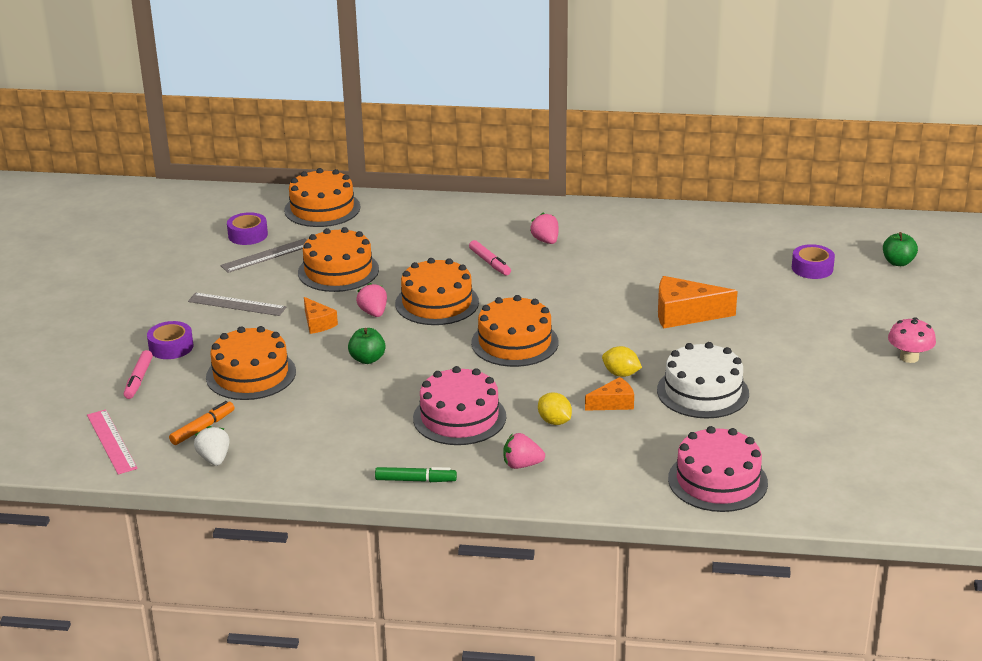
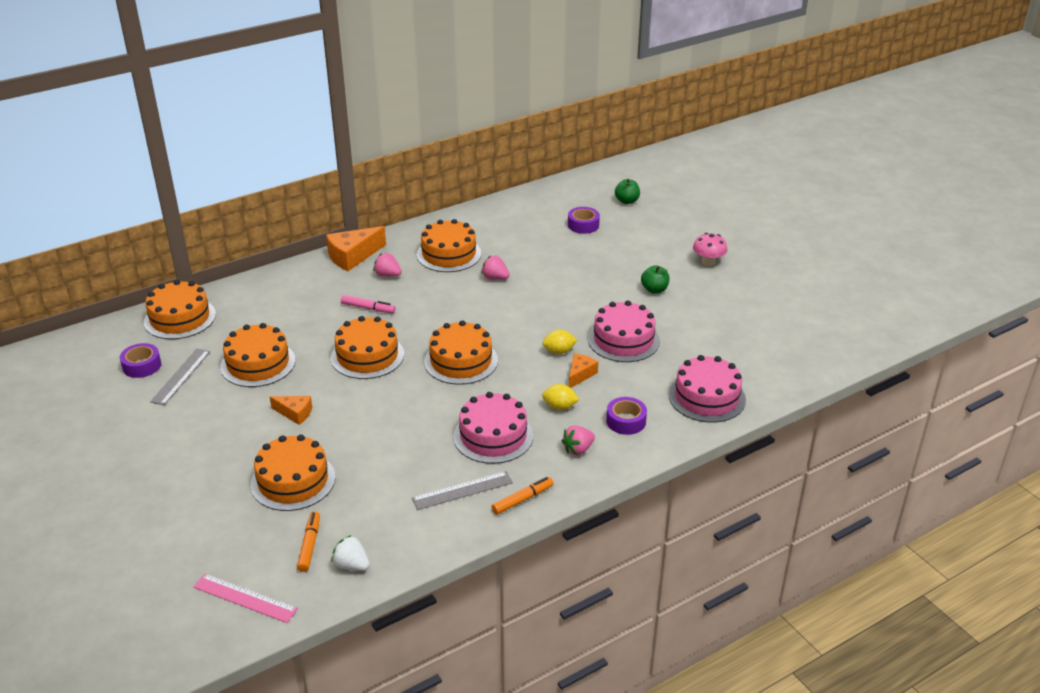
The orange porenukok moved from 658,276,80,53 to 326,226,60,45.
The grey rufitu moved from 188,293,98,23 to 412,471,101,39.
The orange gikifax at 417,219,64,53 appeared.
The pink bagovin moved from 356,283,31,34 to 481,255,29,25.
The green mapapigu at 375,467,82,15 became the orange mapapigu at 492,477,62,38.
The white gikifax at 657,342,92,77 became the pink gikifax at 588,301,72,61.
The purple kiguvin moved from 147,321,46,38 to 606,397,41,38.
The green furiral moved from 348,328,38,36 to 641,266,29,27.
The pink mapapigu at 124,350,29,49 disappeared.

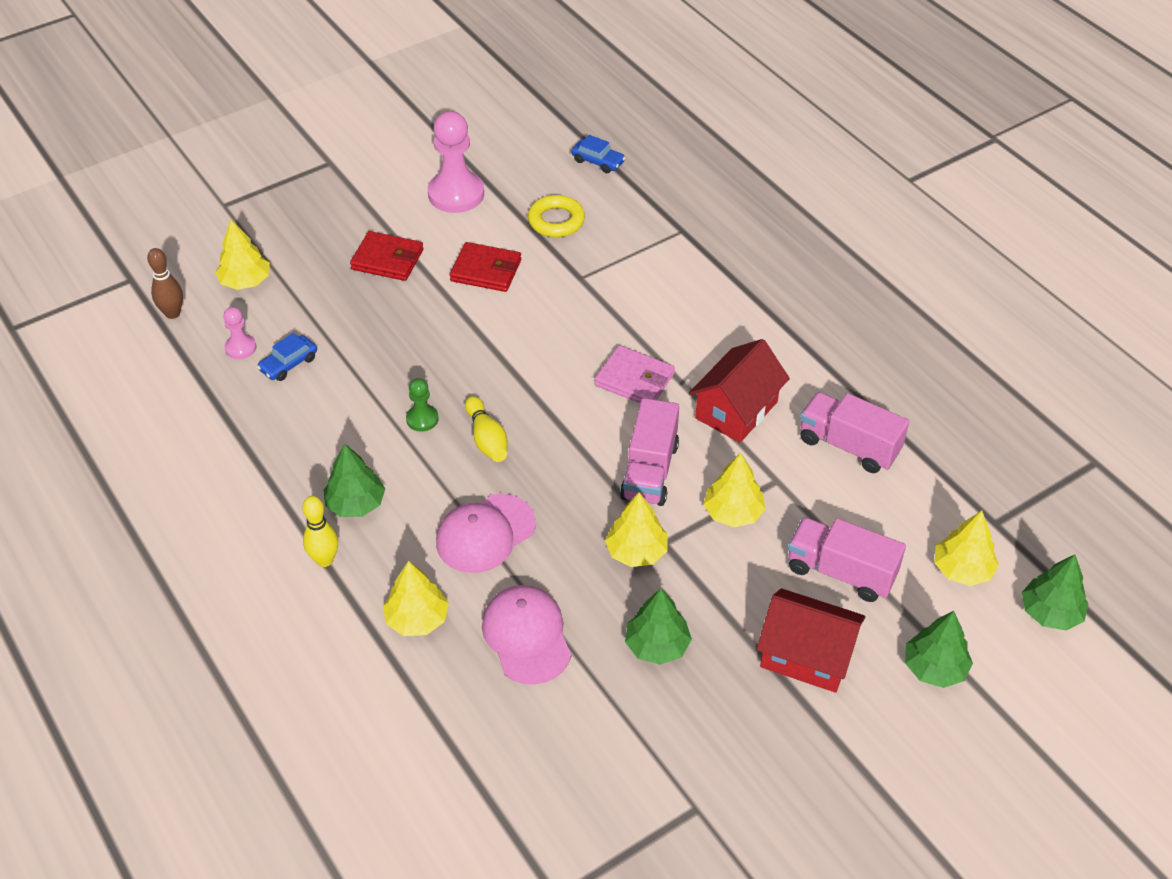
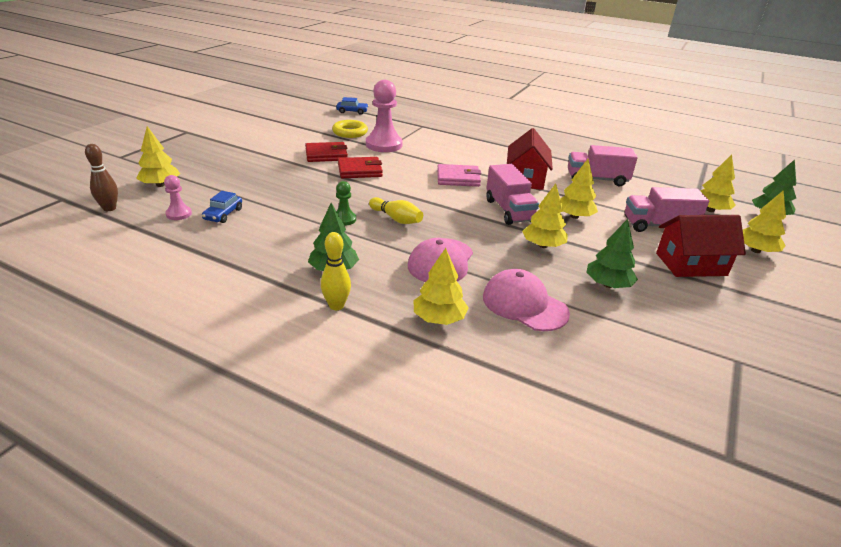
The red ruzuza moved from 350,231,74,50 to 338,157,45,21.
The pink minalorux moved from 428,111,56,102 to 366,80,37,72.
The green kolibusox at 905,611,68,77 became the yellow kolibusox at 743,190,43,63.

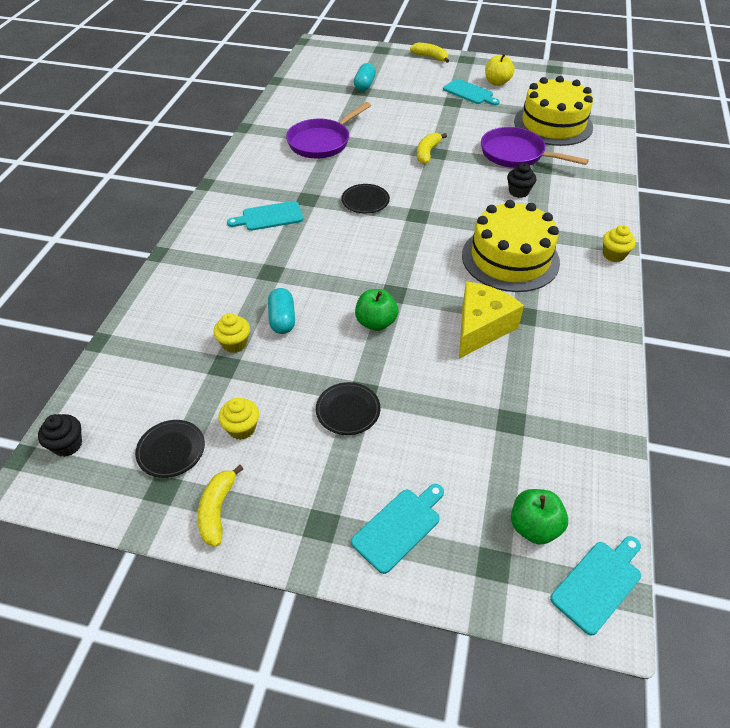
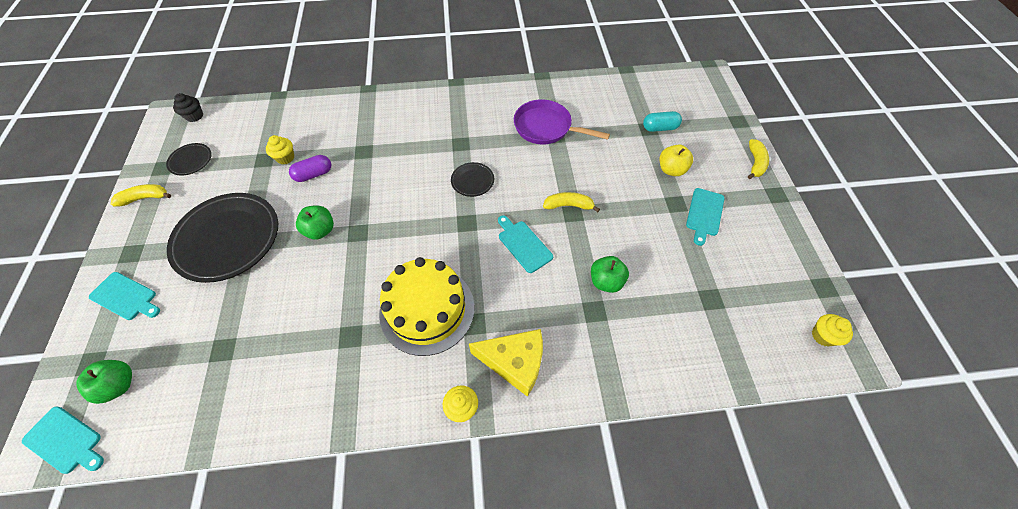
The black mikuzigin at 316,382,64,53 changed to 2.21 times the size.
The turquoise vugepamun at 268,288,27,46 became the purple vugepamun at 289,155,42,27.
The yellow porenukok moved from 459,282,65,77 to 469,329,74,68.
The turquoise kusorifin moved from 227,201,76,30 to 498,215,55,58.
The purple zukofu at 481,127,108,41 was replaced by the green furiral at 591,256,38,37.
The yellow furiral moved from 485,54,29,32 to 660,144,33,32.
The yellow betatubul moved from 218,398,41,42 to 812,314,41,33.
The black betatubul at 507,163,29,35 disappeared.
The yellow gikifax at 514,76,79,70 disappeared.

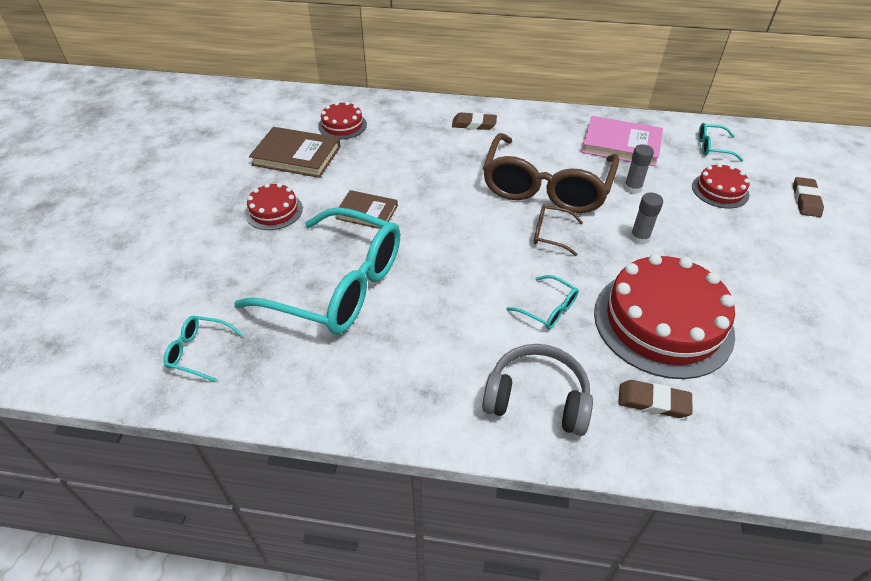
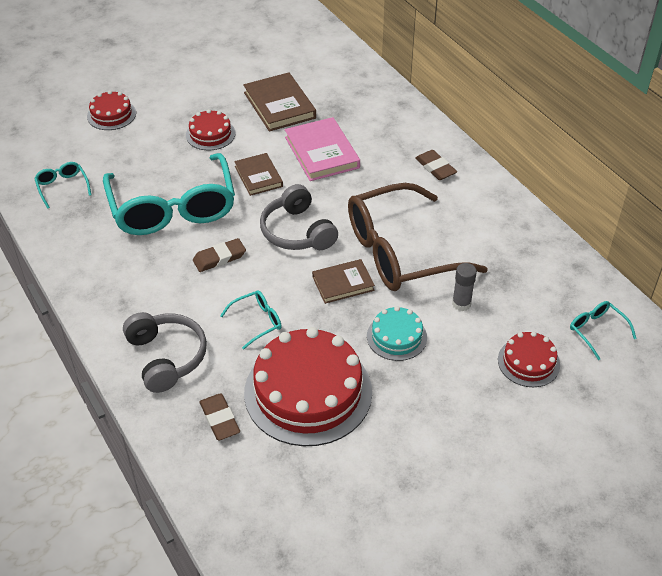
The red gikifax moved from 318,102,49,37 to 87,90,49,40.
The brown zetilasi moved from 793,177,31,40 to 193,238,53,34.
The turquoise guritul at 506,275,73,54 turned 120 degrees counterclockwise.
The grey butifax at 260,184,78,66 appeared.
The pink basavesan moved from 582,116,81,51 to 285,117,75,64.
The brown guritul at 534,204,49,52 was replaced by the brown basavesan at 312,259,63,45.
The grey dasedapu at 630,193,33,52 was replaced by the turquoise gikifax at 367,306,60,55.

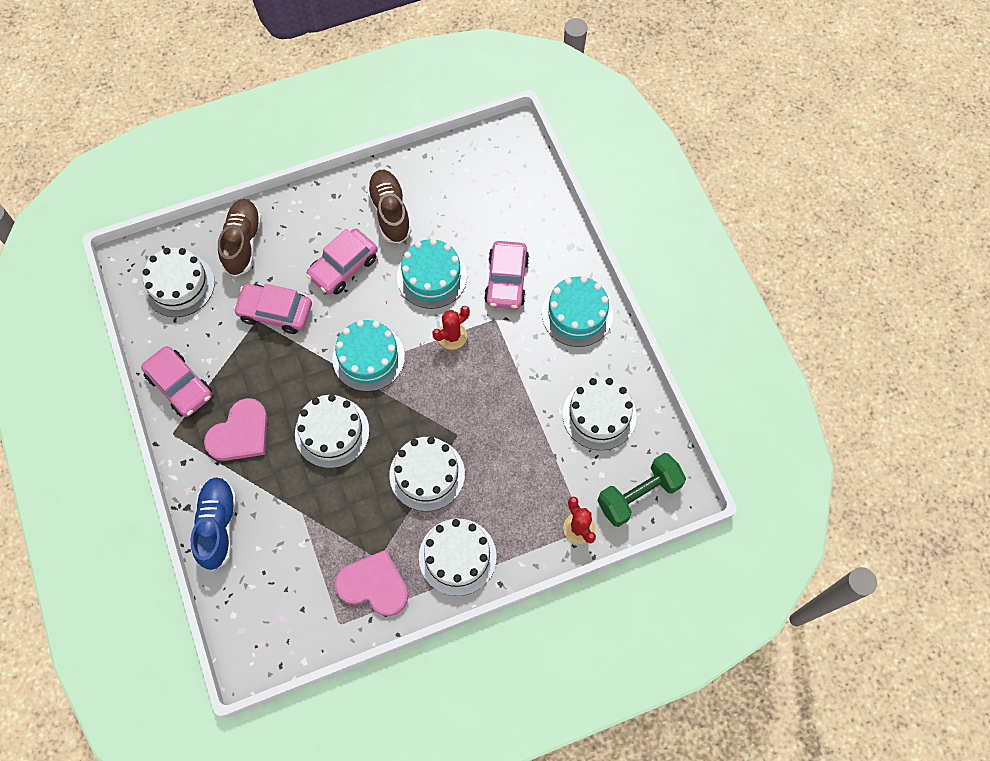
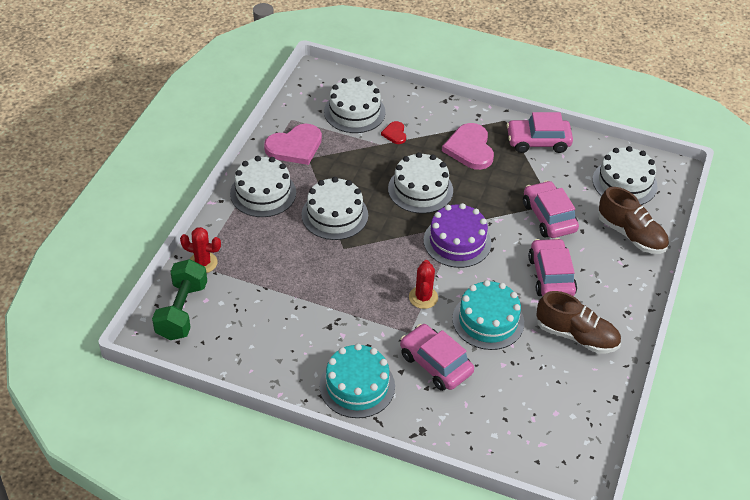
The white gikifax moved from 563,377,74,73 to 324,77,61,56.
The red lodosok at 381,121,25,23 appeared.
The turquoise gikifax at 332,320,73,72 became the purple gikifax at 424,203,67,65.
The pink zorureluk at 233,284,79,50 turned 75 degrees counterclockwise.
The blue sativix at 190,477,47,94 disappeared.

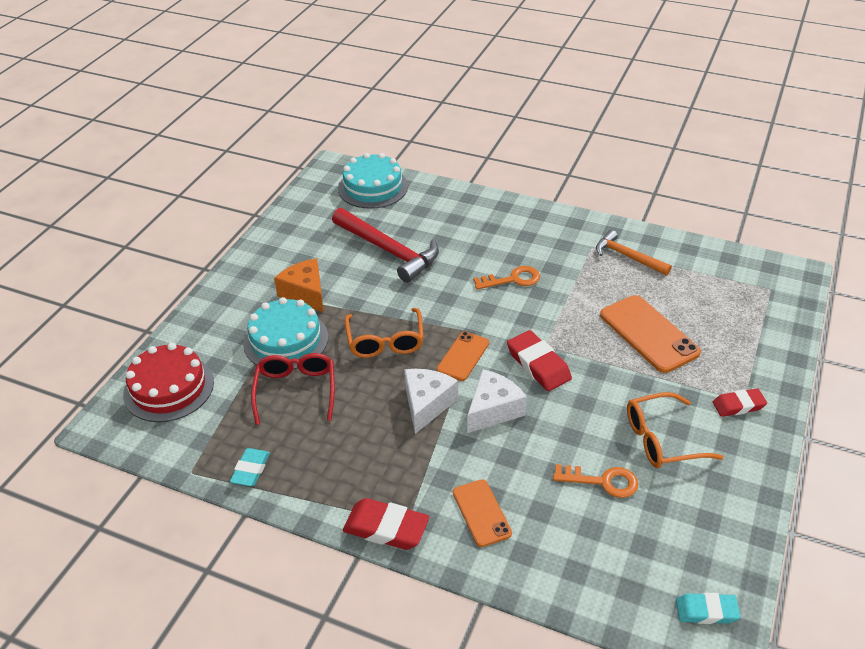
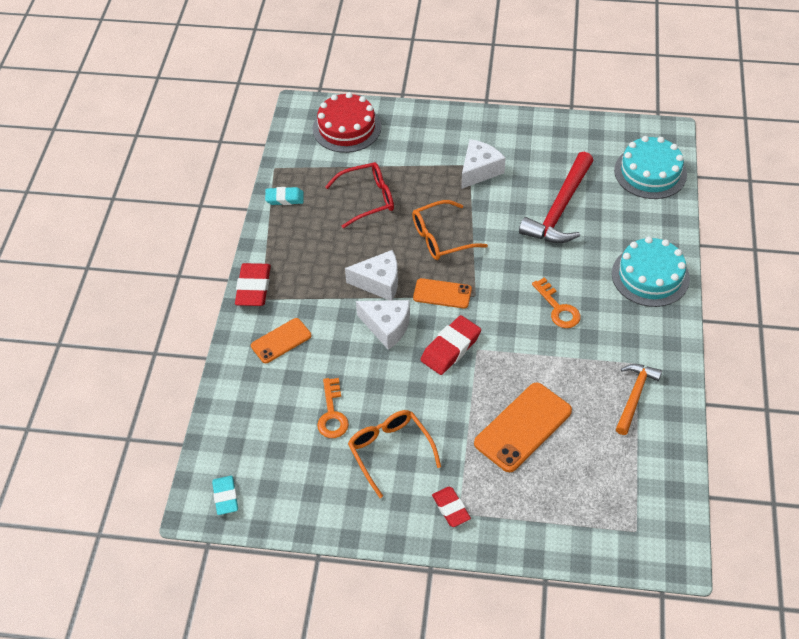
The orange porenukok at 274,259,50,53 became the white porenukok at 461,139,45,50.
The turquoise gikifax moved from 243,297,85,73 to 612,237,78,70.

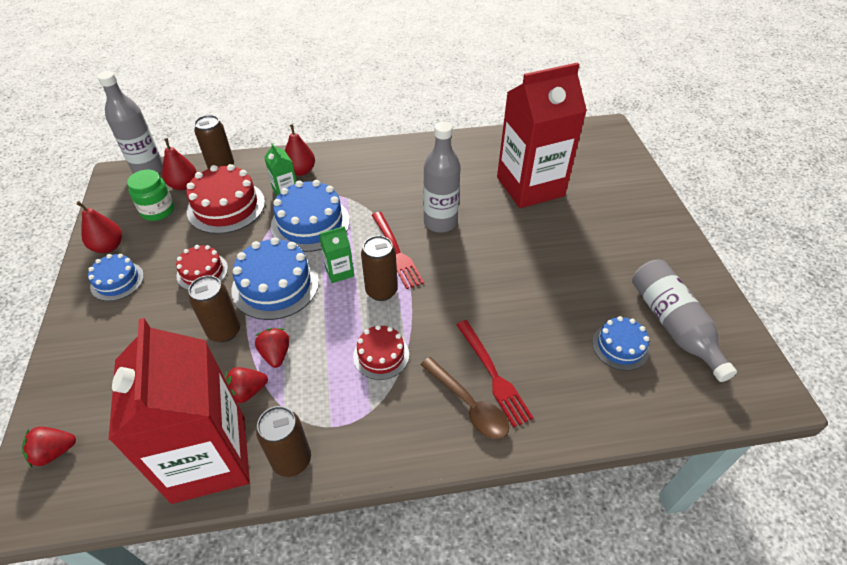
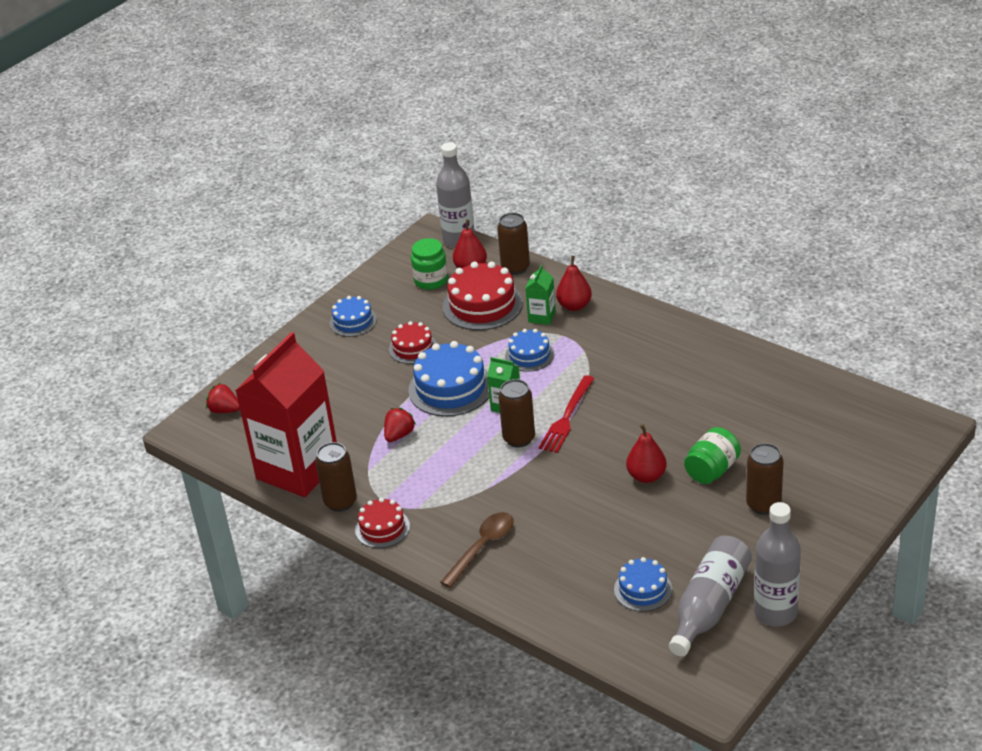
The red gikifax moved from 353,325,56,55 to 355,498,55,50.
The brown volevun at 420,357,89,82 turned 150 degrees counterclockwise.
The blue gikifax at 271,180,79,72 changed to 0.59 times the size.
The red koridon moved from 76,201,46,52 to 626,424,41,59.
The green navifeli at 684,427,57,57 appeared.
The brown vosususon moved from 188,275,52,68 to 746,443,37,72.
The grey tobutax moved from 423,122,38,111 to 754,502,47,125.
The red bagovin at 225,367,43,36 disappeared.
The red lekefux at 456,320,78,108 disappeared.
The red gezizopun at 497,62,90,146 disappeared.

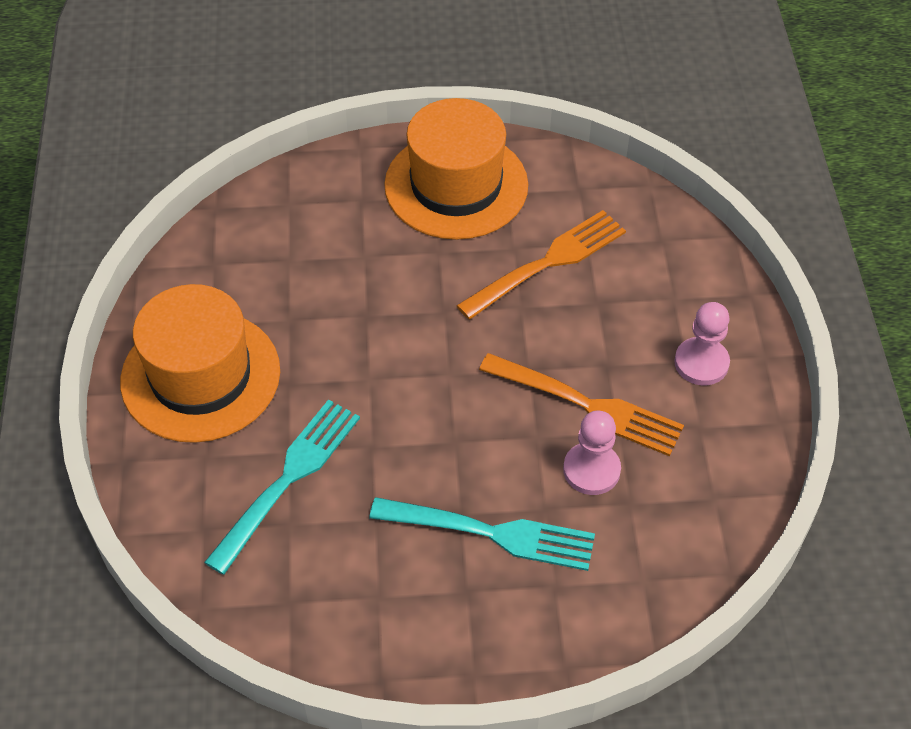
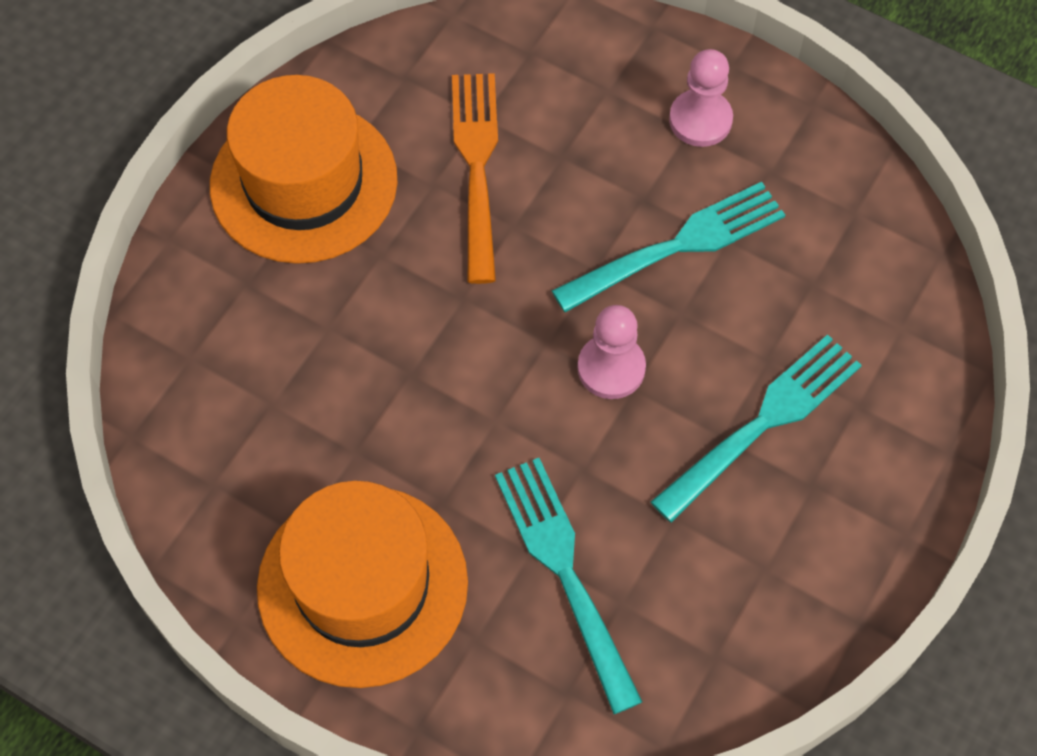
The orange lekefux at 479,353,205,103 became the turquoise lekefux at 552,182,233,131.
The pink minalorux moved from 563,411,58,84 to 578,305,68,94.

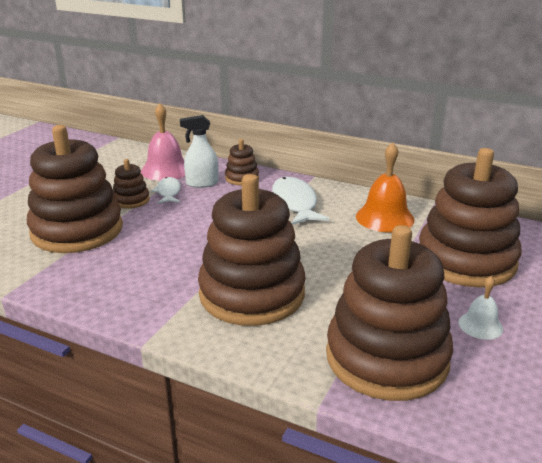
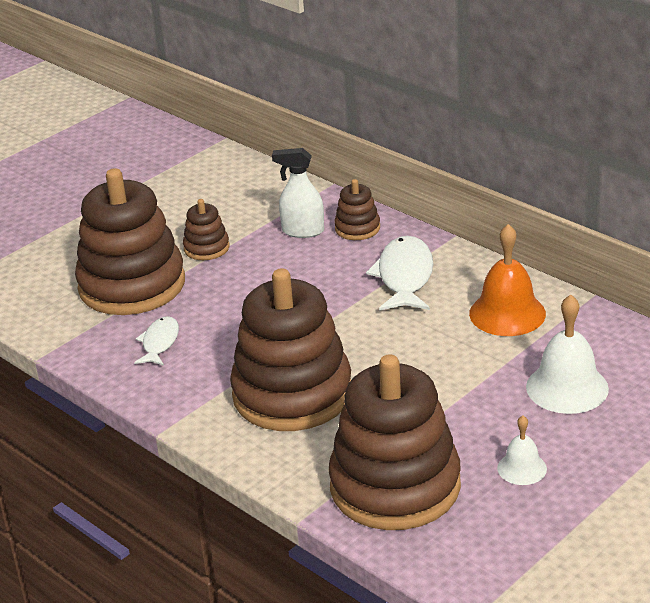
The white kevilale moved from 151,177,30,27 to 134,316,45,50.
The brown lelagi at 419,148,102,140 was replaced by the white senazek at 526,294,83,120.
The pink senazek at 141,103,44,78 disappeared.

